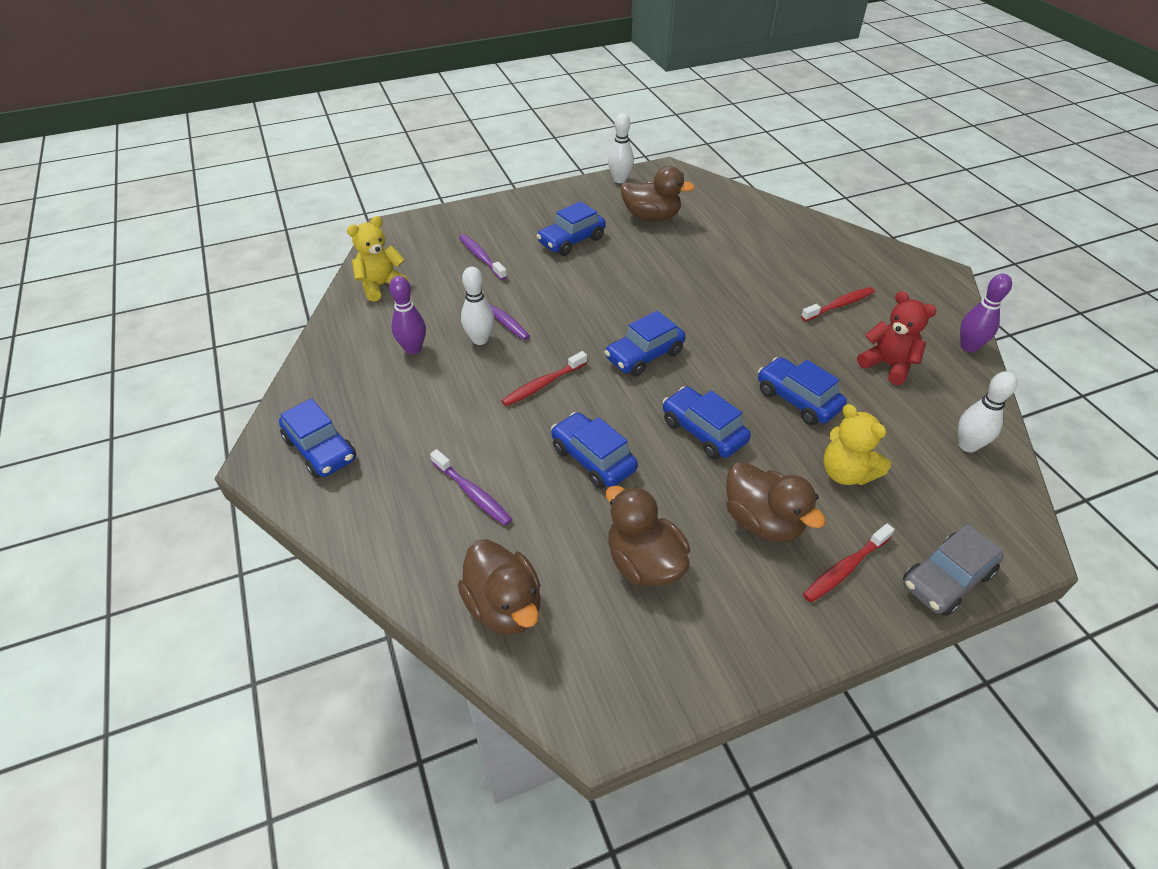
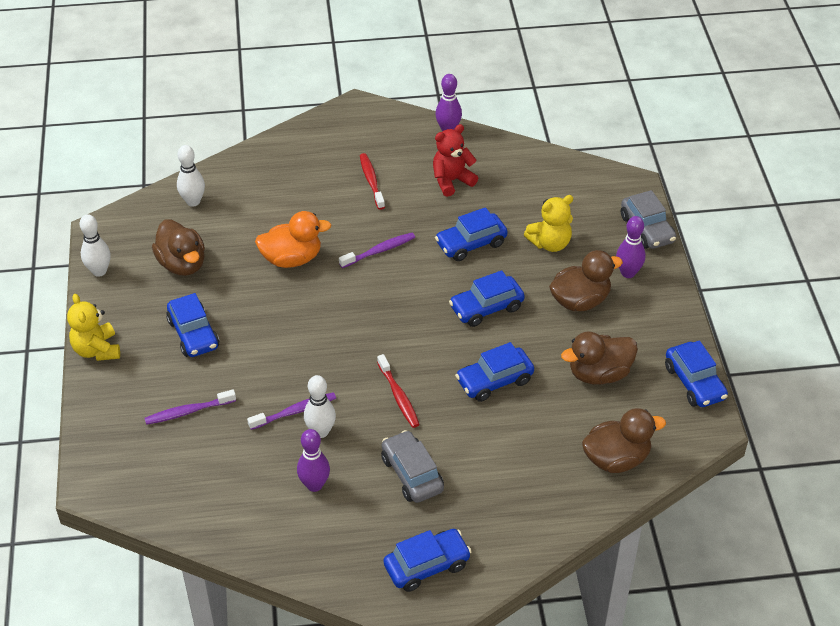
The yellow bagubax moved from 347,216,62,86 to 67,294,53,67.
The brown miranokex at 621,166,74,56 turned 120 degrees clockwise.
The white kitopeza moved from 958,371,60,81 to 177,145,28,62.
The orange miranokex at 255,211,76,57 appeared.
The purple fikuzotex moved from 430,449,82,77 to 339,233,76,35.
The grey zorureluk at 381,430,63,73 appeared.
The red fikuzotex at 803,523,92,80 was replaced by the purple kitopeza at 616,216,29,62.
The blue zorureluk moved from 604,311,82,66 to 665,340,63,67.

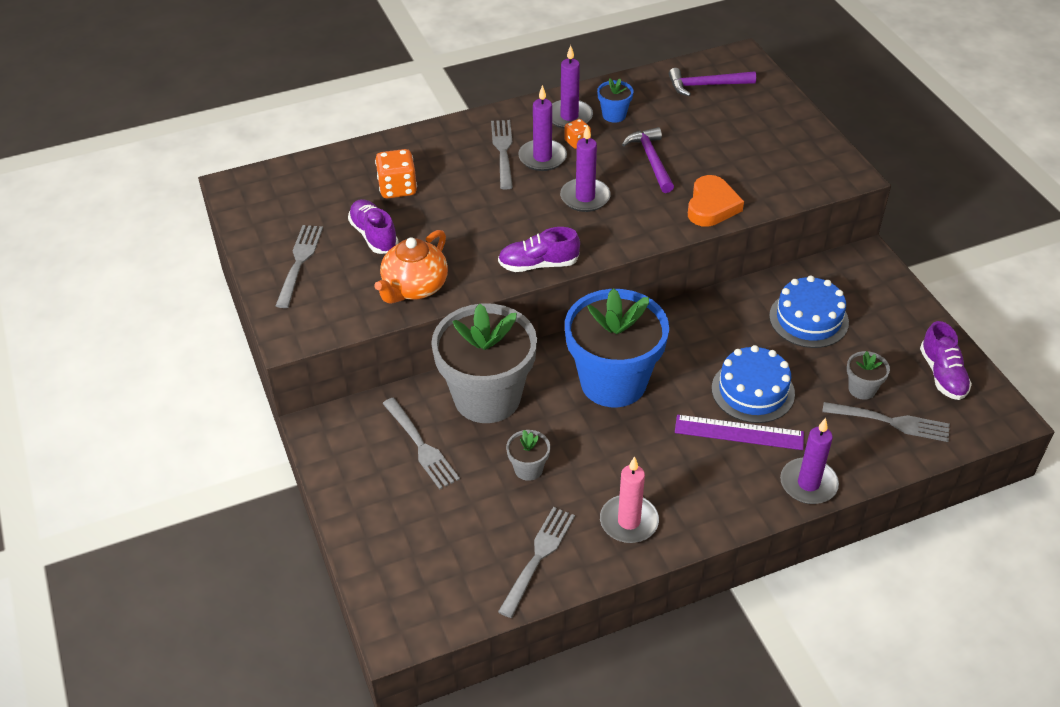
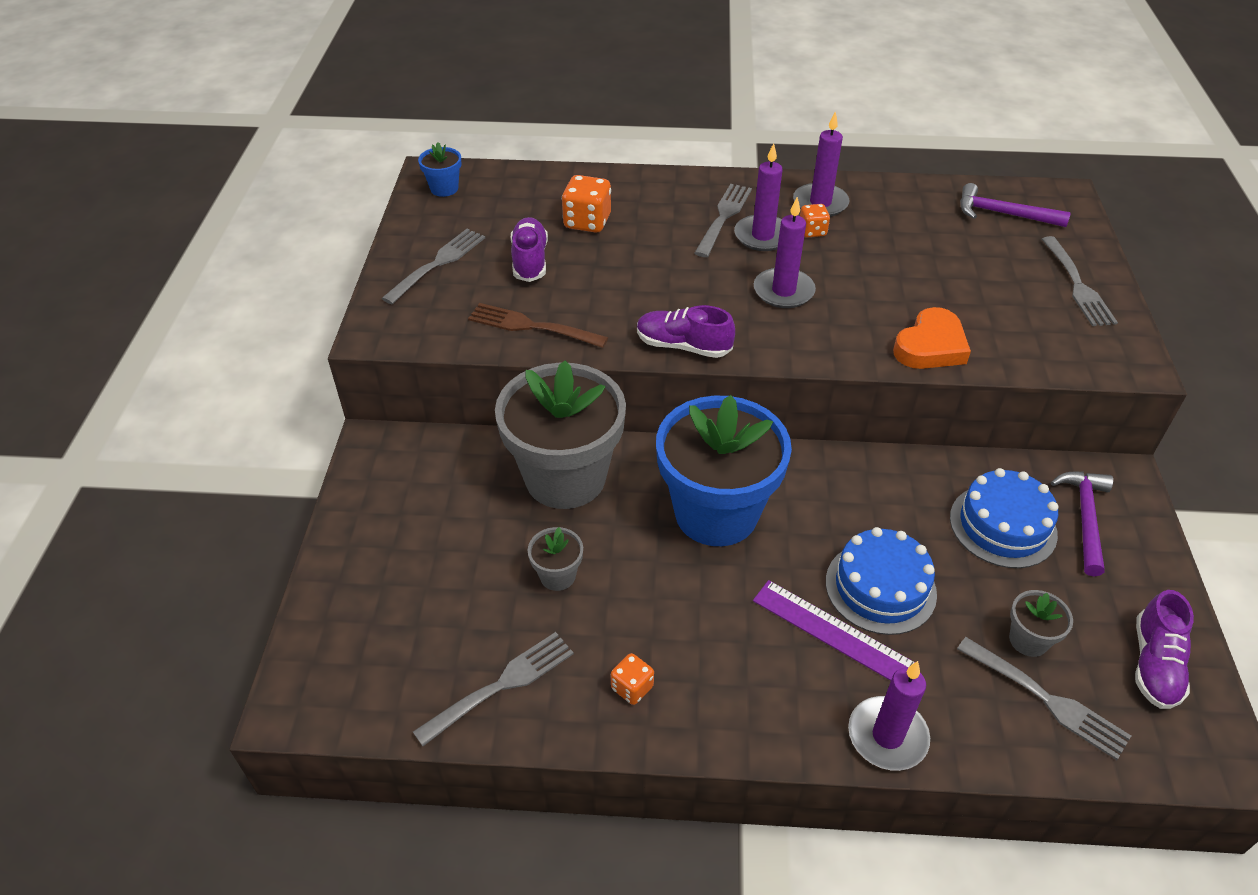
The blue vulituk moved from 597,78,37,45 to 418,142,44,55.
The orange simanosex at 375,230,73,74 was replaced by the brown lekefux at 468,303,140,45.
The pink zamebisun at 600,456,59,87 was replaced by the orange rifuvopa at 611,653,43,52.
The grey lekefux moved from 382,398,78,91 to 1042,236,76,90.
The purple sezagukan moved from 622,127,52,66 to 1051,472,62,105.

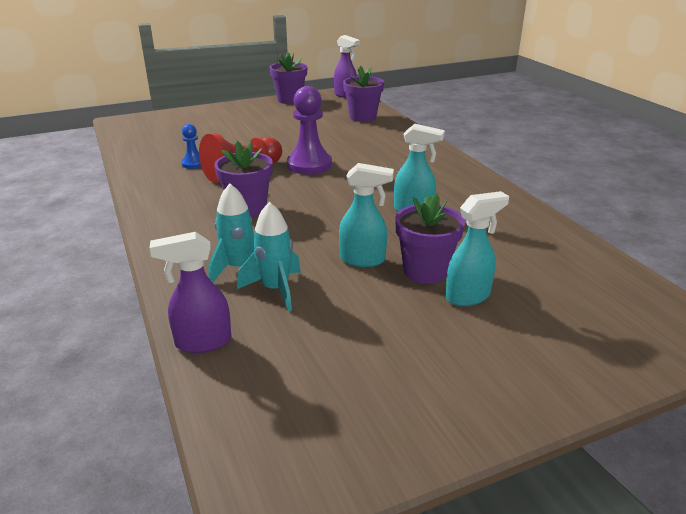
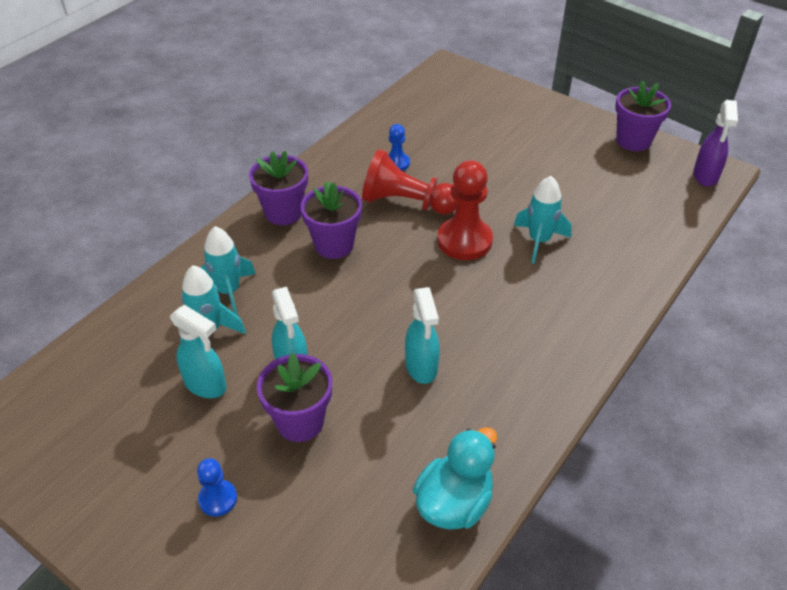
The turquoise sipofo moved from 445,191,64,115 to 170,305,56,93.
The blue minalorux at 197,458,40,58 appeared.
The purple vulituk moved from 343,66,41,56 to 249,151,59,74.
The turquoise miranokex at 413,427,84,103 appeared.
The purple minalorux at 287,86,45,89 became the red minalorux at 437,160,56,100.
The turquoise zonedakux at 514,176,58,88 appeared.
The purple sipofo at 150,232,81,121 disappeared.

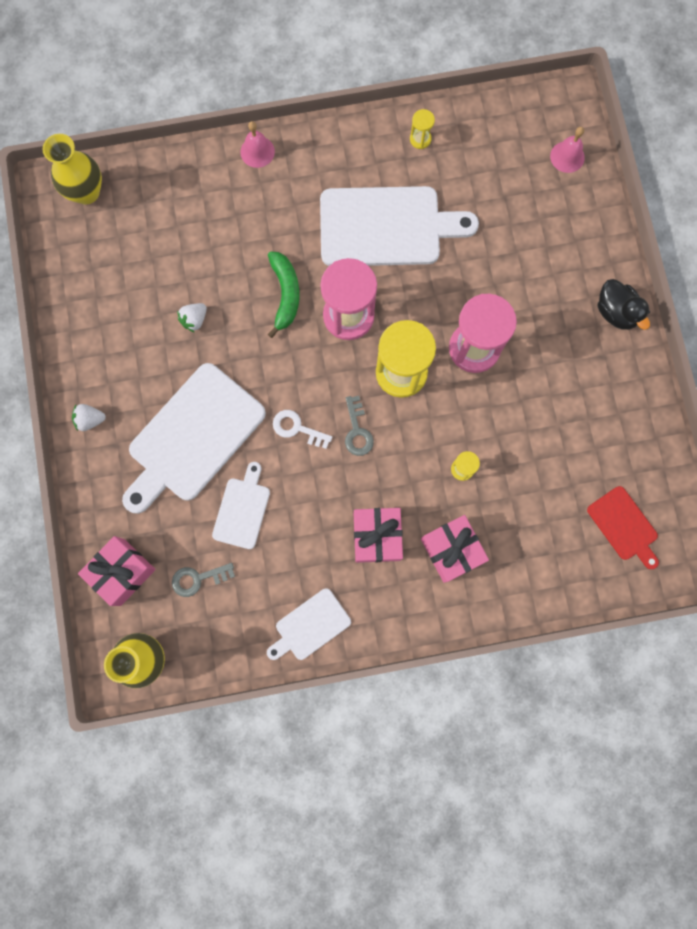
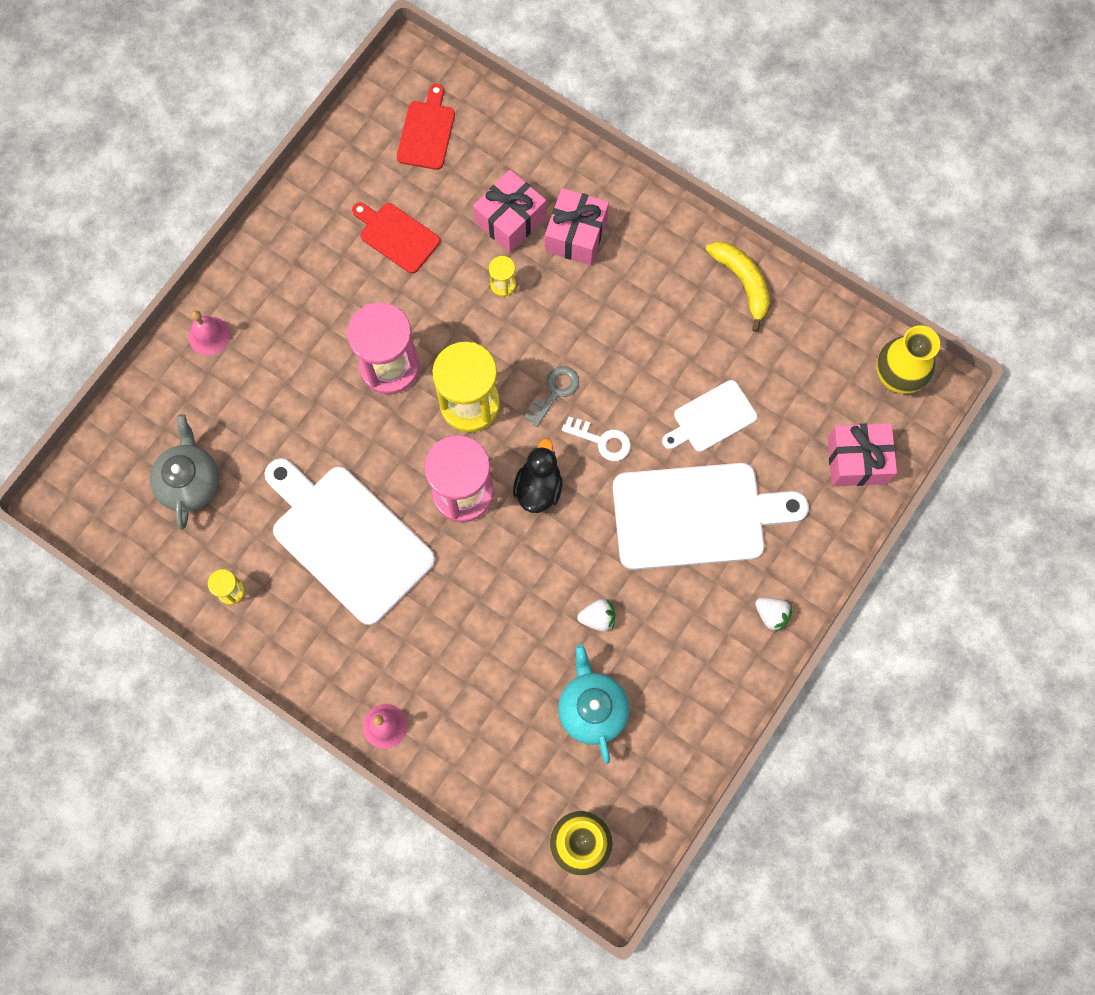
The grey simanosex at 150,414,69,116 appeared.
The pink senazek moved from 550,127,35,46 to 189,311,41,44.
The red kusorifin at 352,202,88,72 appeared.
The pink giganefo moved from 354,508,49,55 to 473,170,73,83.
The black miranokex moved from 597,279,53,51 to 513,439,50,74.
The turquoise simanosex at 558,644,71,120 appeared.
The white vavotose at 273,410,59,39 turned 45 degrees counterclockwise.
The white kusorifin at 267,588,84,72 was replaced by the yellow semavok at 706,242,64,90.
The grey vavotose at 172,563,63,34 disappeared.
The green semavok at 268,251,32,87 disappeared.

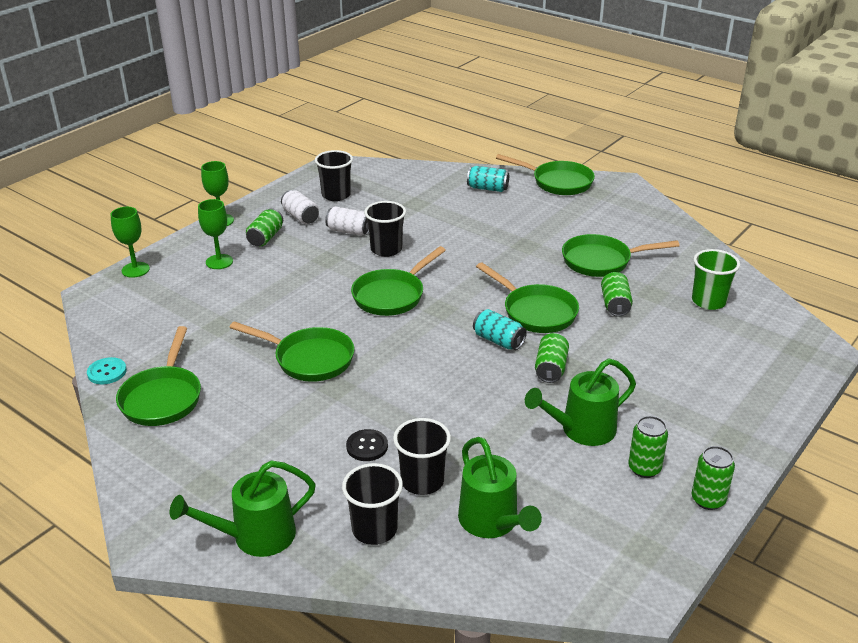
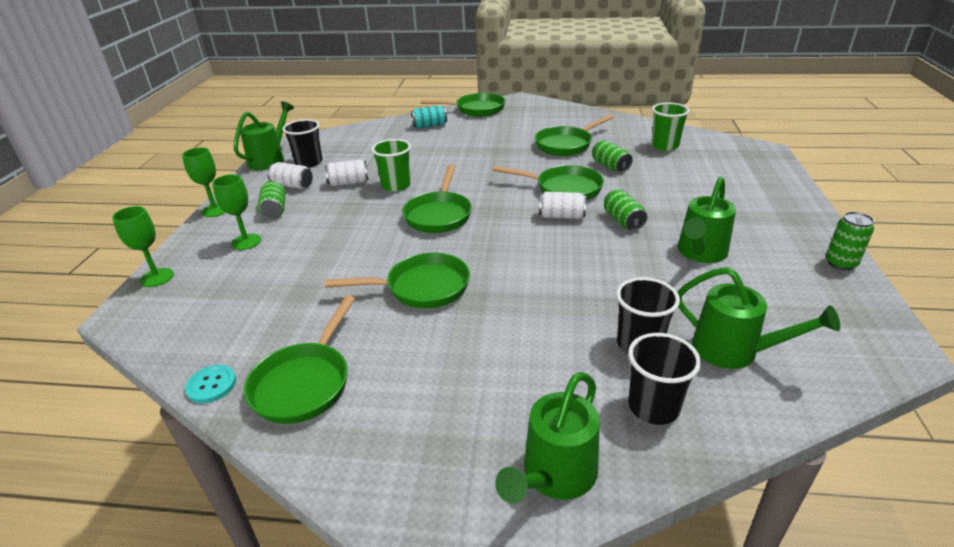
The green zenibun at 234,101,60,69 appeared.
The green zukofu at 116,326,85,100 turned 45 degrees clockwise.
The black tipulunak at 364,201,42,56 became the green tipulunak at 371,139,40,53.
The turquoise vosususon at 473,309,54,41 became the white vosususon at 539,192,47,27.
The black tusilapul at 346,429,42,32 disappeared.
The green vosususon at 628,416,40,62 disappeared.

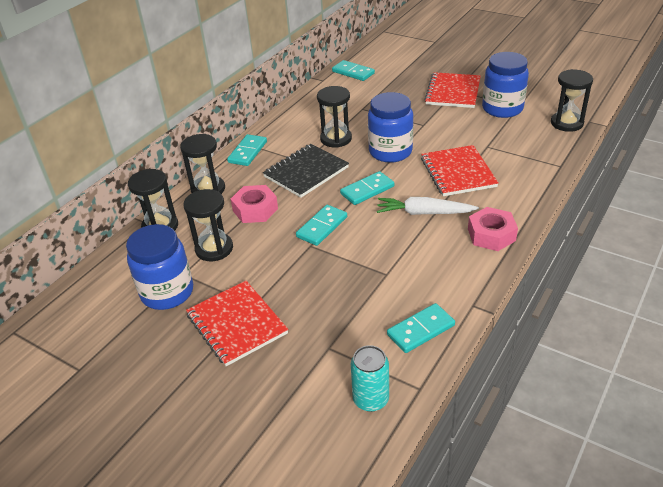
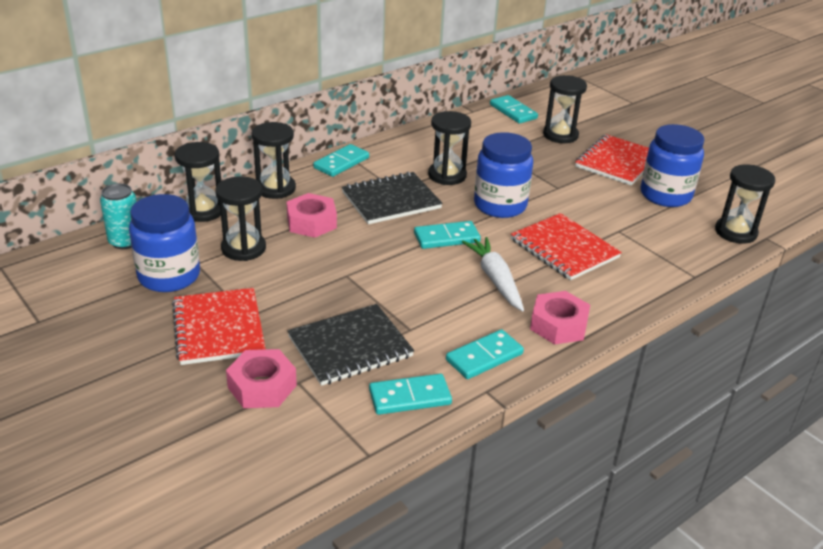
The turquoise vosususon moved from 351,345,38,67 to 100,183,37,66.
The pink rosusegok at 226,349,71,59 appeared.
The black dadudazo at 287,304,127,82 appeared.
The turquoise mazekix moved from 296,205,51,41 to 446,329,78,50.
The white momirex at 377,197,102,18 turned 45 degrees clockwise.
The red dadudazo at 421,145,78,51 turned 45 degrees counterclockwise.
The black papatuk at 543,75,44,68 appeared.

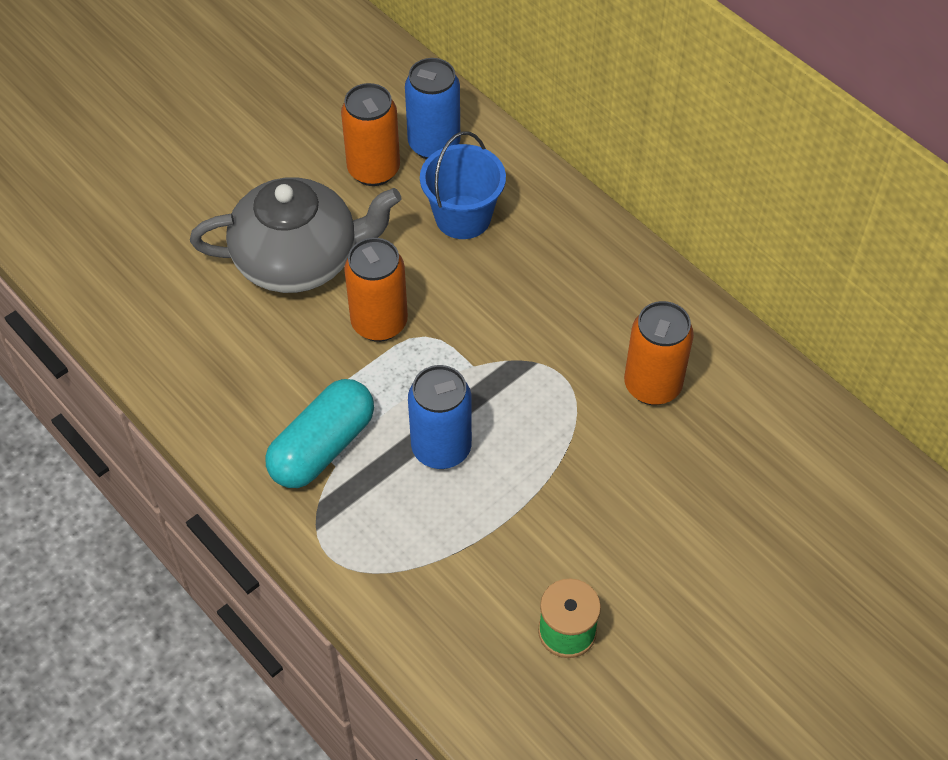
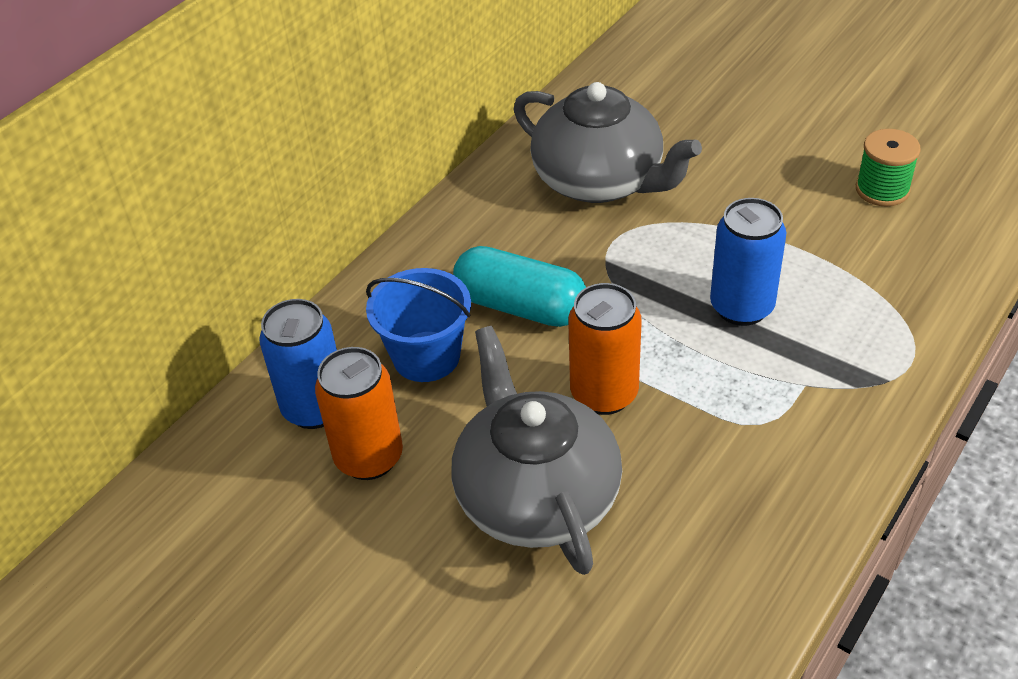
The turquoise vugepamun moved from 265,379,109,109 to 453,246,133,81.
The orange vosususon at 624,301,70,104 was replaced by the grey simanosex at 514,82,188,121.

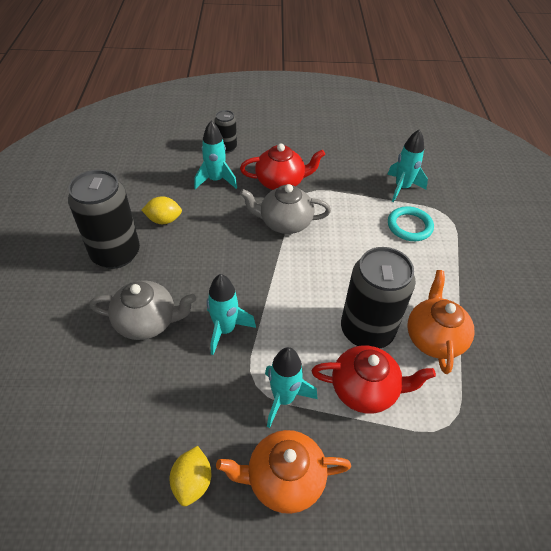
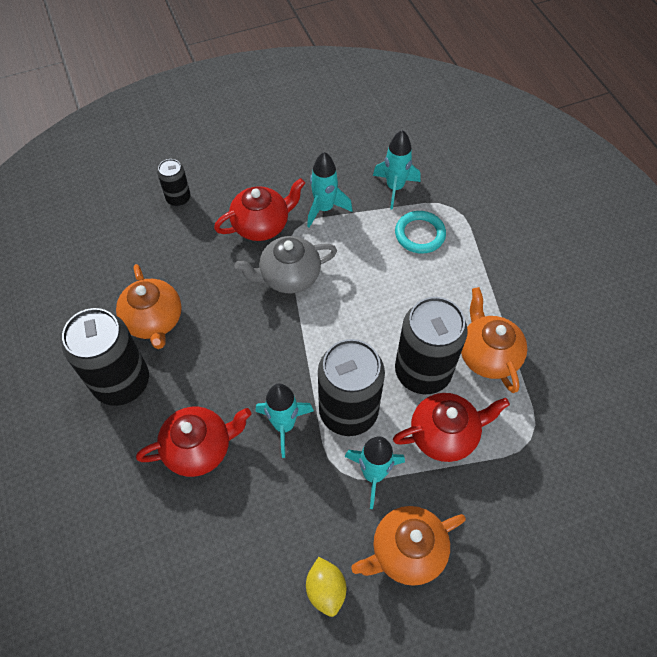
The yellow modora at 142,196,40,28 was replaced by the orange simanosex at 116,264,66,85.
The grey simanosex at 89,280,107,60 became the red simanosex at 136,407,115,70.
The turquoise zonedakux moved from 194,121,43,68 to 307,152,45,76.
The black vosususon at 318,339,67,97 appeared.

